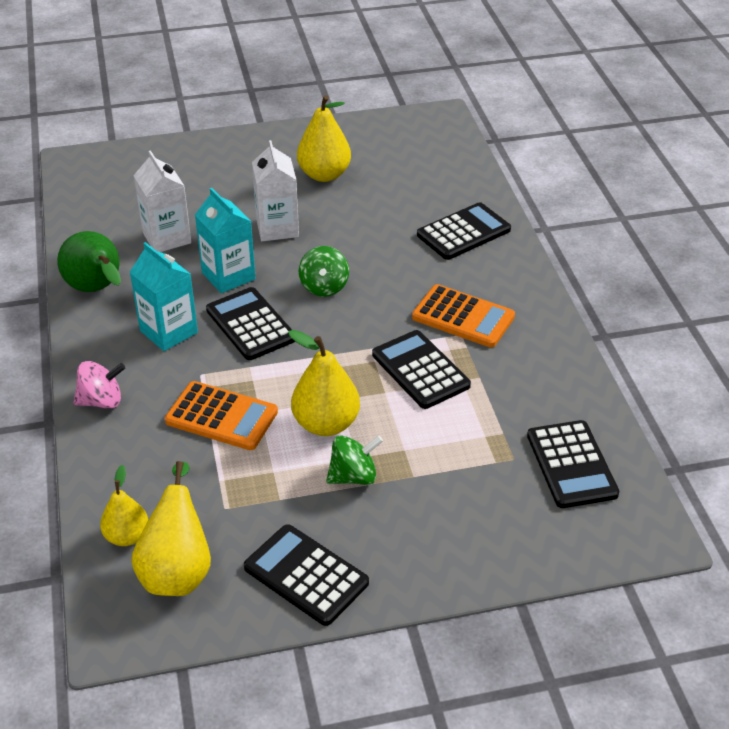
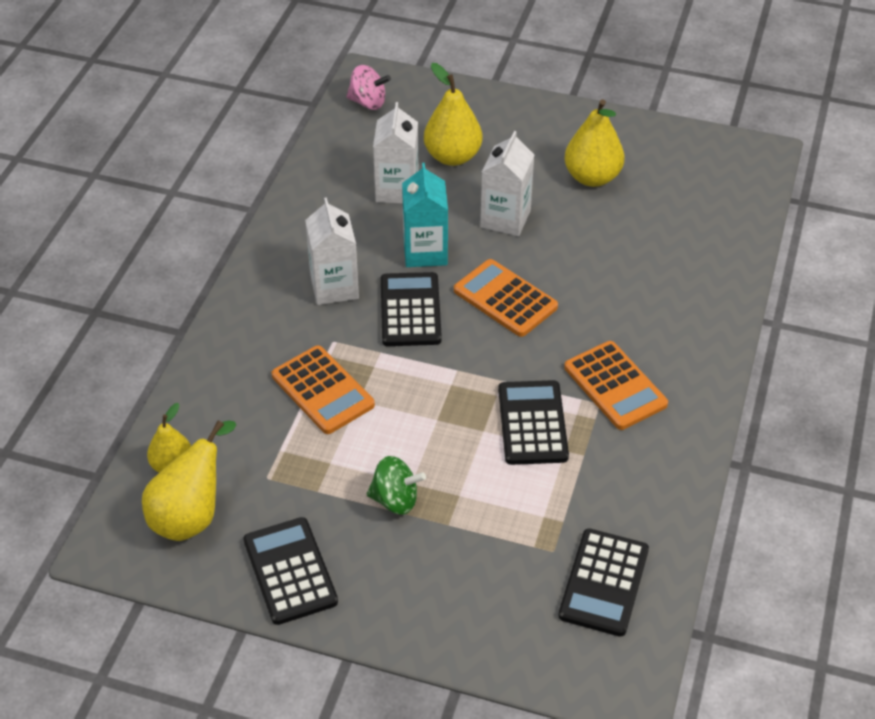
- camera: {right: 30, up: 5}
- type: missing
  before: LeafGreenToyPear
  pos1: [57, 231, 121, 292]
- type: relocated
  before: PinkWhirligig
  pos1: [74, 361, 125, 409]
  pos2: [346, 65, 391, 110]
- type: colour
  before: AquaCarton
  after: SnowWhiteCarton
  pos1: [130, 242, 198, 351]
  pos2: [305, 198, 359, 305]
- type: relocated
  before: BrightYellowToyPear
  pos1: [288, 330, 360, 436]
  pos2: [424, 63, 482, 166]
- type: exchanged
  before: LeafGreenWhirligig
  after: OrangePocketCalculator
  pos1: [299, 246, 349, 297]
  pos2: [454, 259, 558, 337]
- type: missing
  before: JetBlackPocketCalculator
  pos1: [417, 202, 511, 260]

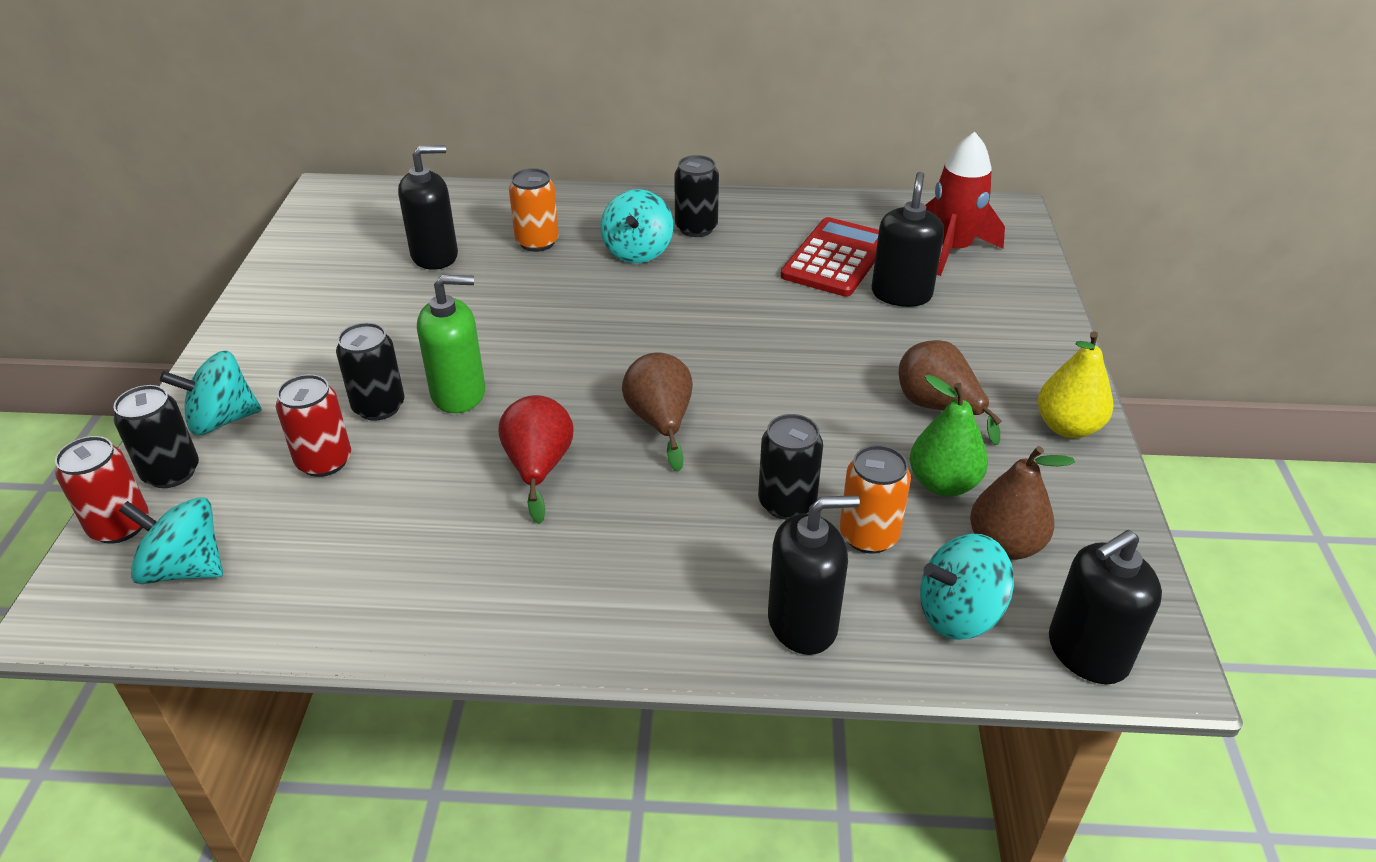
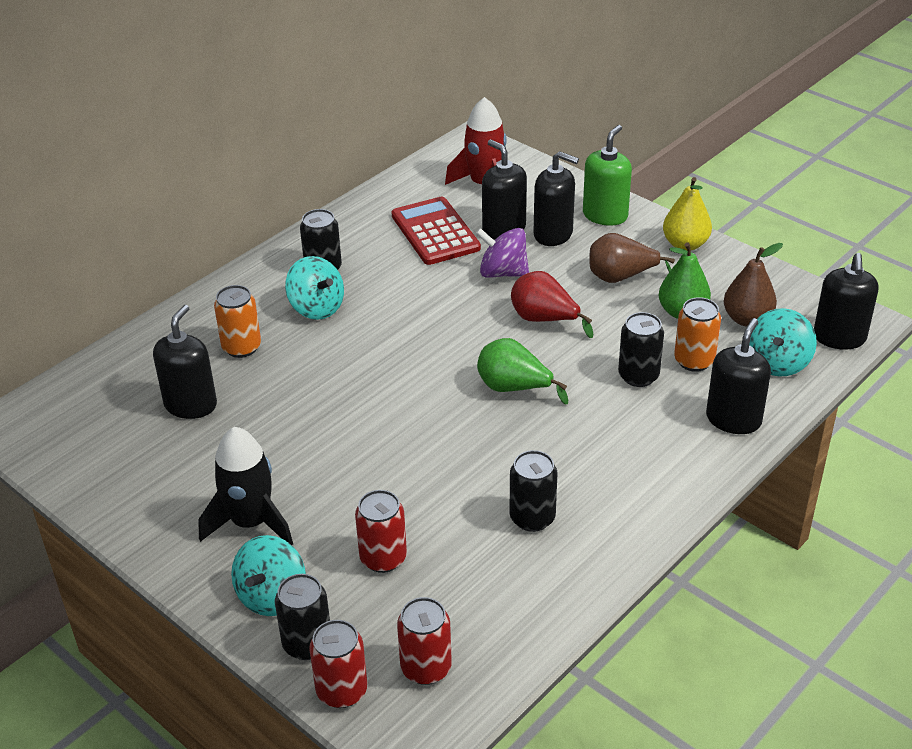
- camera: {right: -50, up: 0}
- type: exchanged
  before: AquaWhirligig
  after: ScarletSodaCan
  pos1: [119, 497, 223, 584]
  pos2: [397, 597, 452, 685]
- type: relocated
  before: JetBlackSodaCan
  pos1: [336, 323, 404, 421]
  pos2: [509, 450, 558, 532]
- type: relocated
  before: LeafGreenPumpBottle
  pos1: [417, 275, 485, 413]
  pos2: [583, 125, 632, 226]
- type: relocated
  before: ScarletToyPear
  pos1: [499, 395, 574, 524]
  pos2: [511, 271, 593, 338]
- type: colour
  before: BrownToyPear
  after: LeafGreenToyPear
  pos1: [622, 352, 693, 472]
  pos2: [477, 338, 568, 405]
- type: appeared
  after: JetBlackSpaceship
  pos2: [198, 427, 293, 545]
- type: appeared
  after: VioletWhirligig
  pos2: [476, 228, 529, 278]
- type: appeared
  after: JetBlackPumpBottle
  pos2: [533, 151, 579, 246]

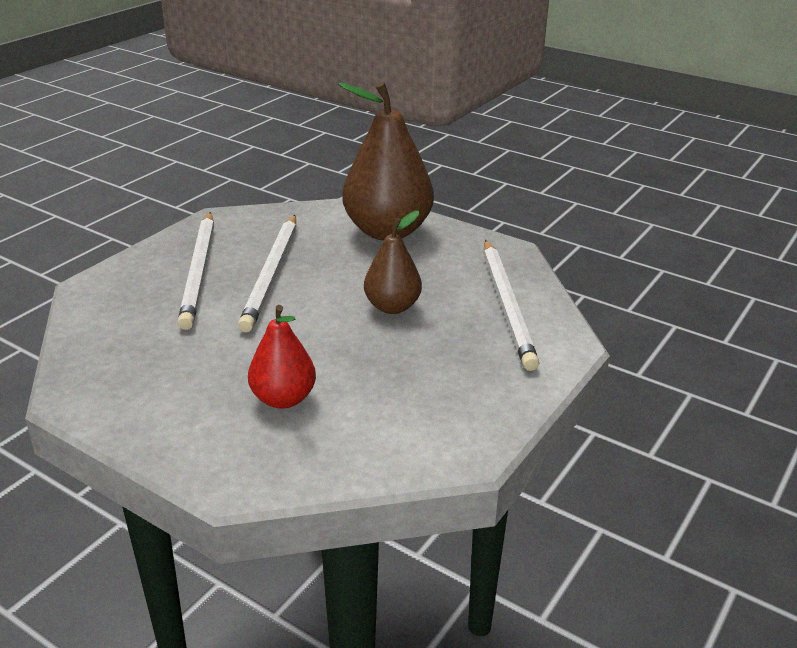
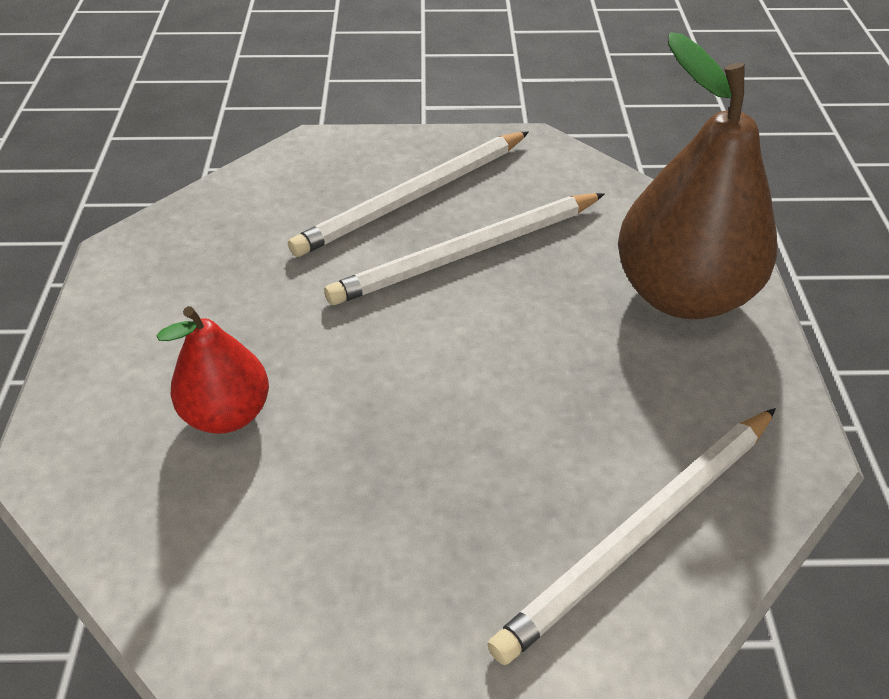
- camera: {right: 55, up: 15}
- type: missing
  before: BrownToyPear
  pos1: [364, 211, 422, 314]

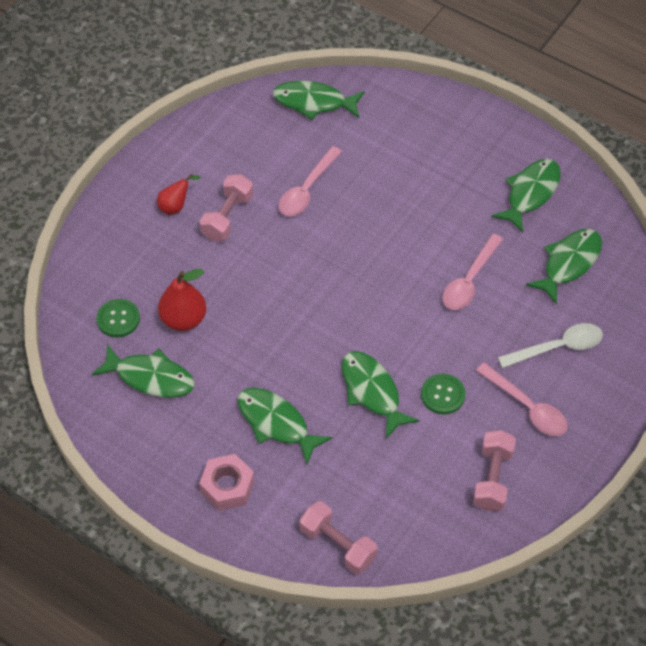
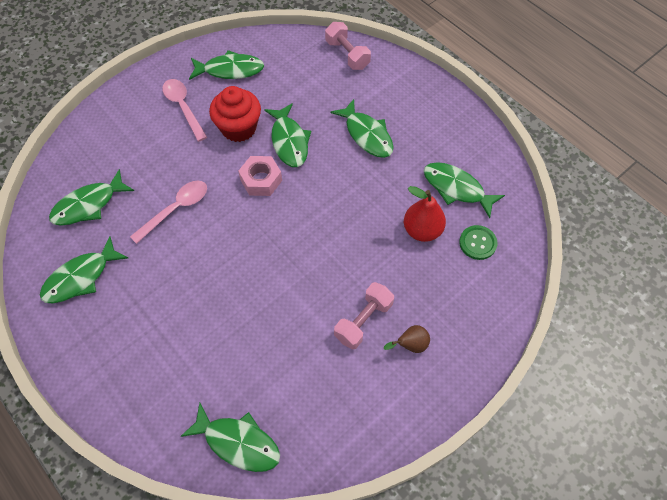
- camera: {right: -165, up: 5}
- type: colour
  before: ScarletToyPear
  after: BrownToyPear
  pos1: [157, 174, 201, 215]
  pos2: [384, 325, 430, 353]
- type: relocated
  before: PinkNut
  pos1: [199, 454, 254, 511]
  pos2: [238, 156, 282, 196]
- type: missing
  before: PinkTeaspoon
  pos1: [279, 146, 342, 216]
- type: exchanged
  before: LeafGreenSewingButton
  after: ScarletMuffin
  pos1: [421, 374, 465, 414]
  pos2: [209, 86, 261, 142]
- type: exchanged
  before: PinkHandWeight
  after: LeafGreenFishFigure
  pos1: [473, 430, 516, 511]
  pos2: [189, 50, 264, 80]
- type: missing
  before: SnowWhiteTeaspoon
  pos1: [498, 323, 603, 368]

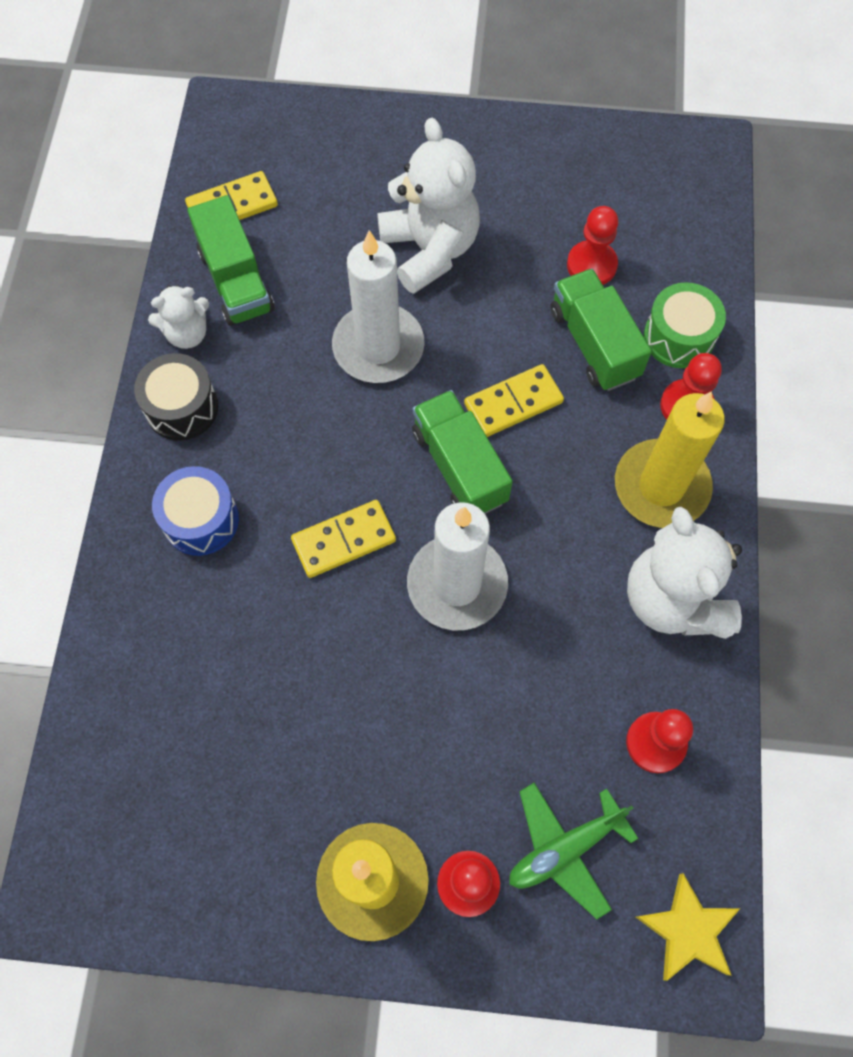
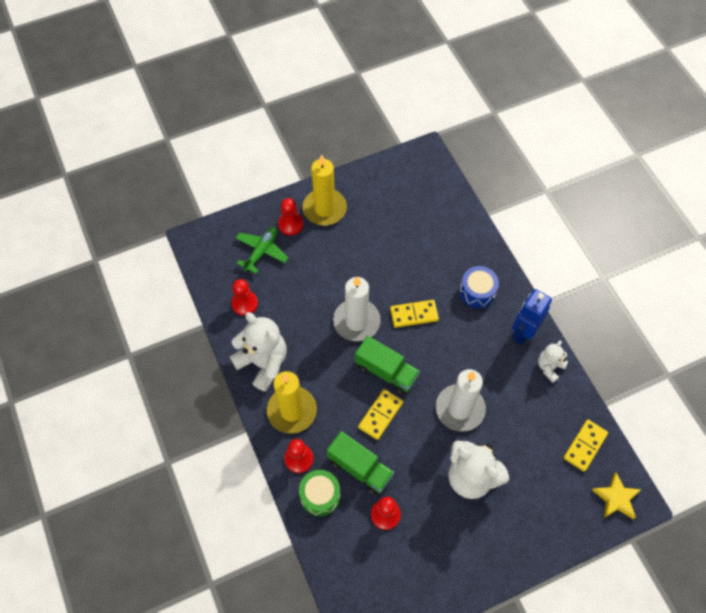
- camera: {right: 150, up: -5}
- type: exchanged
  before: JetBlackSnareDrum
  after: RoyalBlueRobot
  pos1: [134, 353, 218, 441]
  pos2: [512, 289, 552, 345]
- type: missing
  before: LeafGreenToyTruck
  pos1: [187, 195, 275, 326]
- type: spun
  before: BrightYellowDomino
  pos1: [291, 500, 396, 578]
  pos2: [390, 300, 439, 328]
  turn: 45
- type: relocated
  before: BrightYellowStarShape
  pos1: [636, 873, 741, 981]
  pos2: [592, 472, 641, 519]

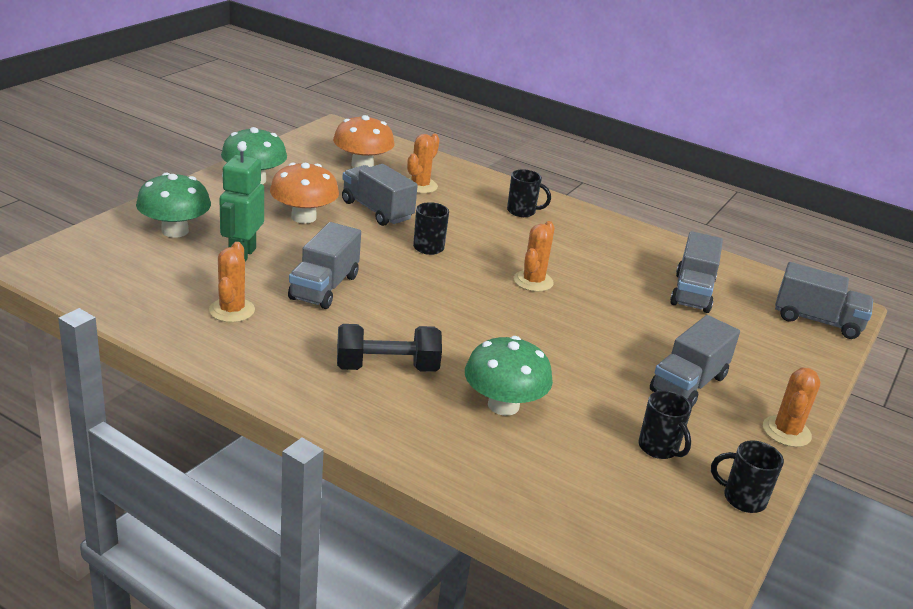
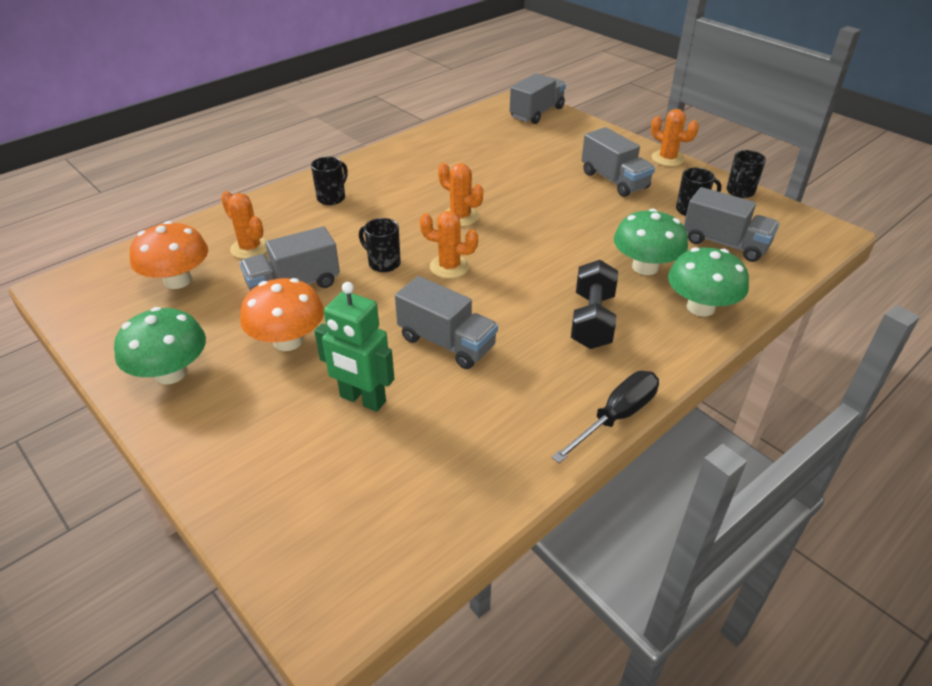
- camera: {right: -70, up: 10}
- type: relocated
  before: LeafGreenToadstool
  pos1: [136, 173, 211, 238]
  pos2: [668, 247, 749, 317]
- type: relocated
  before: OrangeCactus
  pos1: [209, 242, 255, 322]
  pos2: [420, 211, 478, 279]
- type: relocated
  before: GreyToyTruck
  pos1: [670, 231, 723, 313]
  pos2: [684, 187, 779, 262]
- type: appeared
  after: JetBlackHandScrewdriver
  pos2: [552, 371, 659, 463]

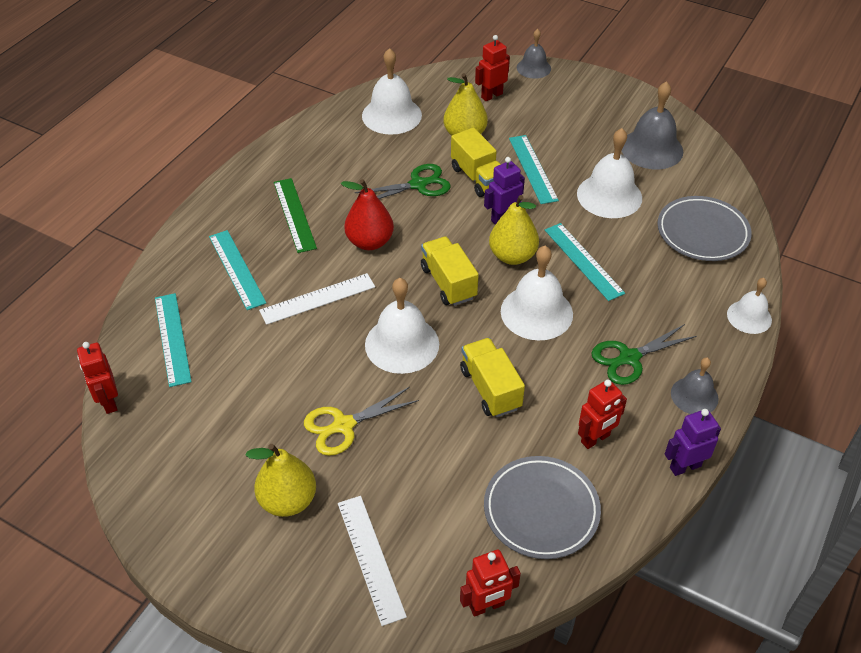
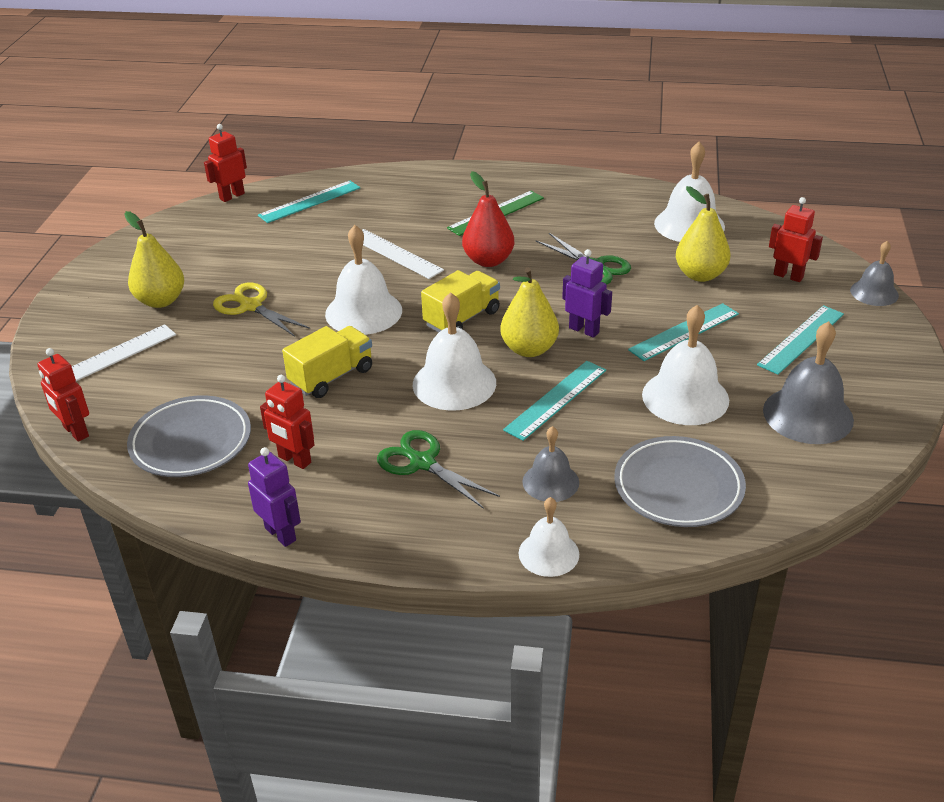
- camera: {right: 70, up: -10}
- type: relocated
  before: AquaStraightedge
  pos1: [209, 230, 266, 310]
  pos2: [757, 305, 844, 375]
- type: missing
  before: BrightYellowToyTruck
  pos1: [451, 127, 501, 197]
- type: relocated
  before: GreyHandBell
  pos1: [671, 357, 719, 414]
  pos2: [522, 426, 579, 502]

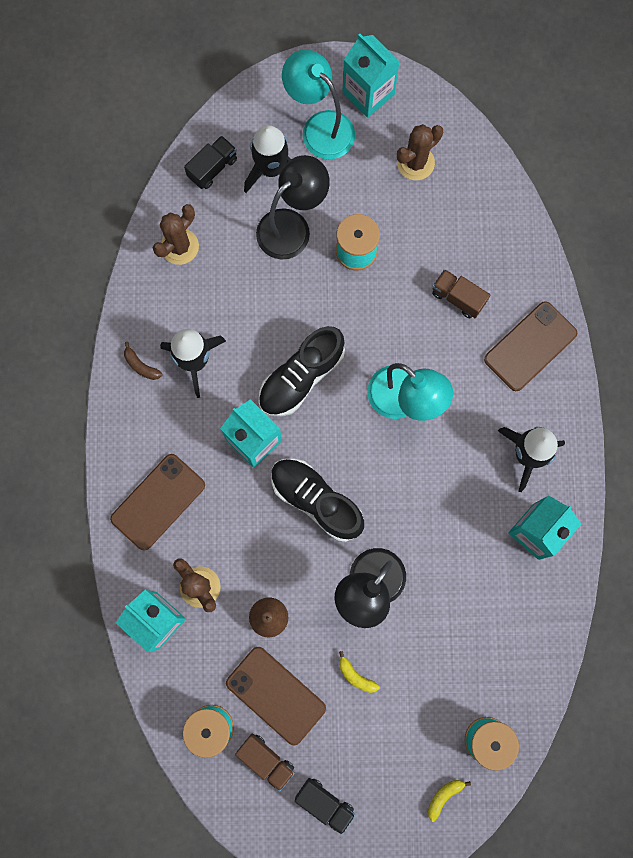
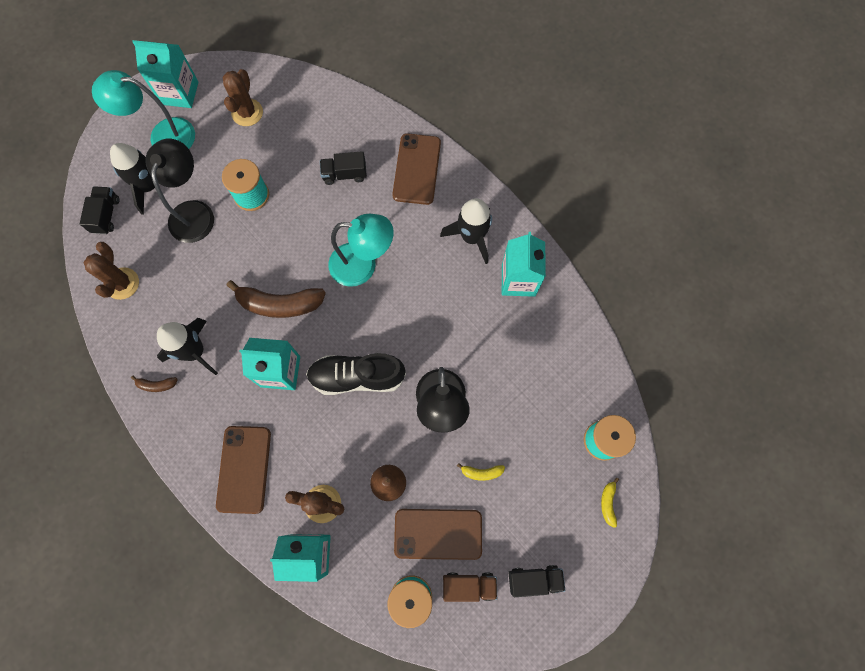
- camera: {right: -40, up: -5}
- type: exchanged
  before: JetBlackShoe
  after: BrownToyBanana
  pos1: [259, 326, 345, 417]
  pos2: [226, 280, 326, 318]
- type: colour
  before: BrownToyTruck
  after: JetBlackToyTruck
  pos1: [432, 269, 490, 318]
  pos2: [320, 151, 367, 185]

